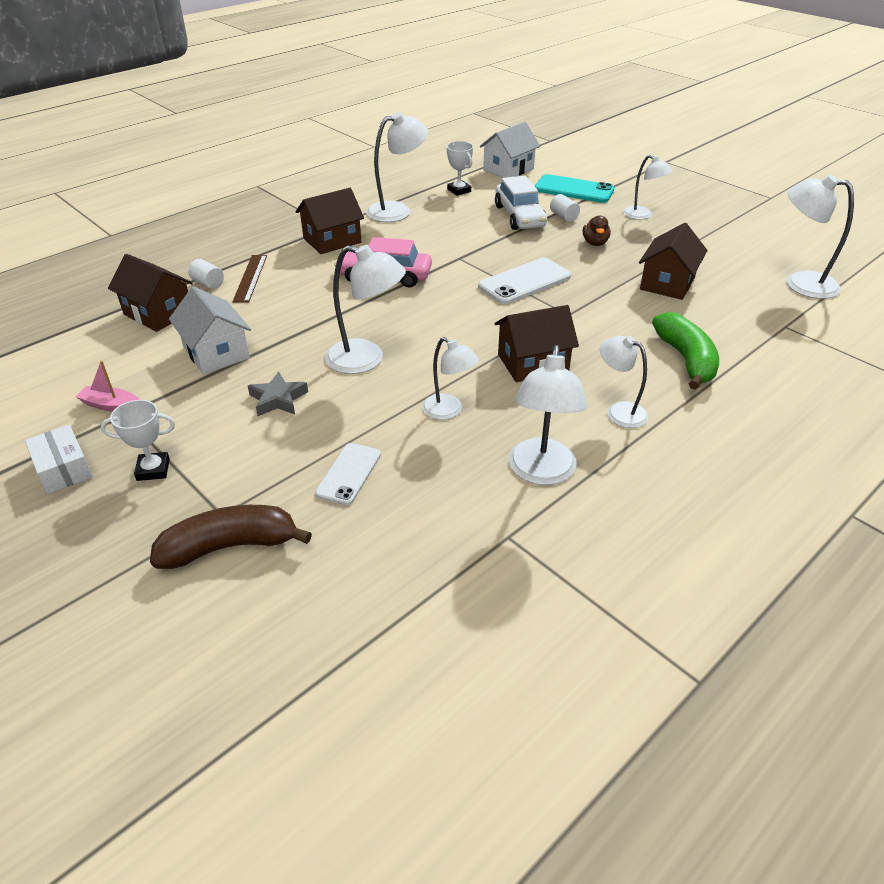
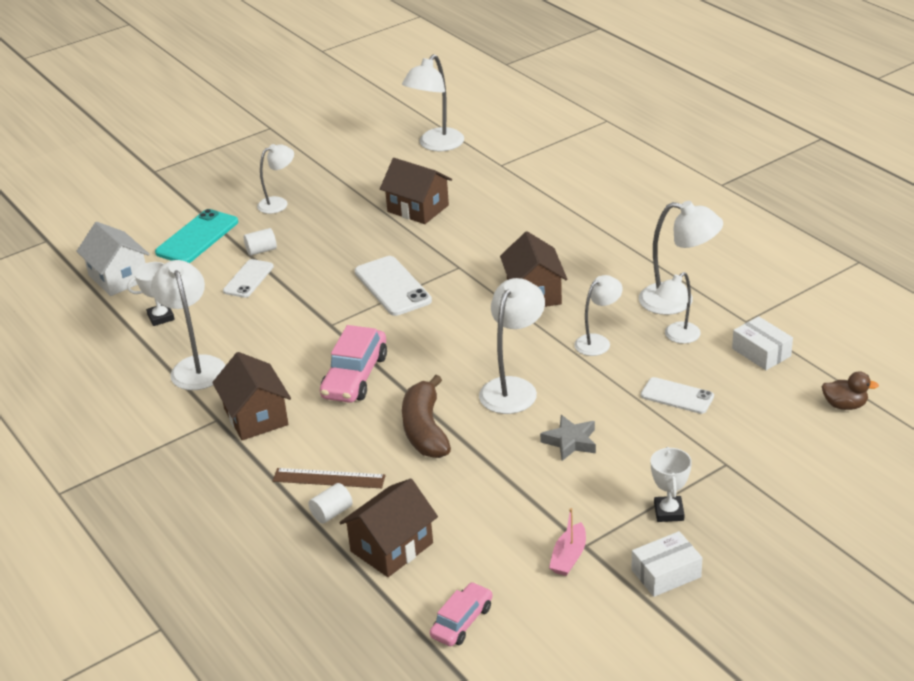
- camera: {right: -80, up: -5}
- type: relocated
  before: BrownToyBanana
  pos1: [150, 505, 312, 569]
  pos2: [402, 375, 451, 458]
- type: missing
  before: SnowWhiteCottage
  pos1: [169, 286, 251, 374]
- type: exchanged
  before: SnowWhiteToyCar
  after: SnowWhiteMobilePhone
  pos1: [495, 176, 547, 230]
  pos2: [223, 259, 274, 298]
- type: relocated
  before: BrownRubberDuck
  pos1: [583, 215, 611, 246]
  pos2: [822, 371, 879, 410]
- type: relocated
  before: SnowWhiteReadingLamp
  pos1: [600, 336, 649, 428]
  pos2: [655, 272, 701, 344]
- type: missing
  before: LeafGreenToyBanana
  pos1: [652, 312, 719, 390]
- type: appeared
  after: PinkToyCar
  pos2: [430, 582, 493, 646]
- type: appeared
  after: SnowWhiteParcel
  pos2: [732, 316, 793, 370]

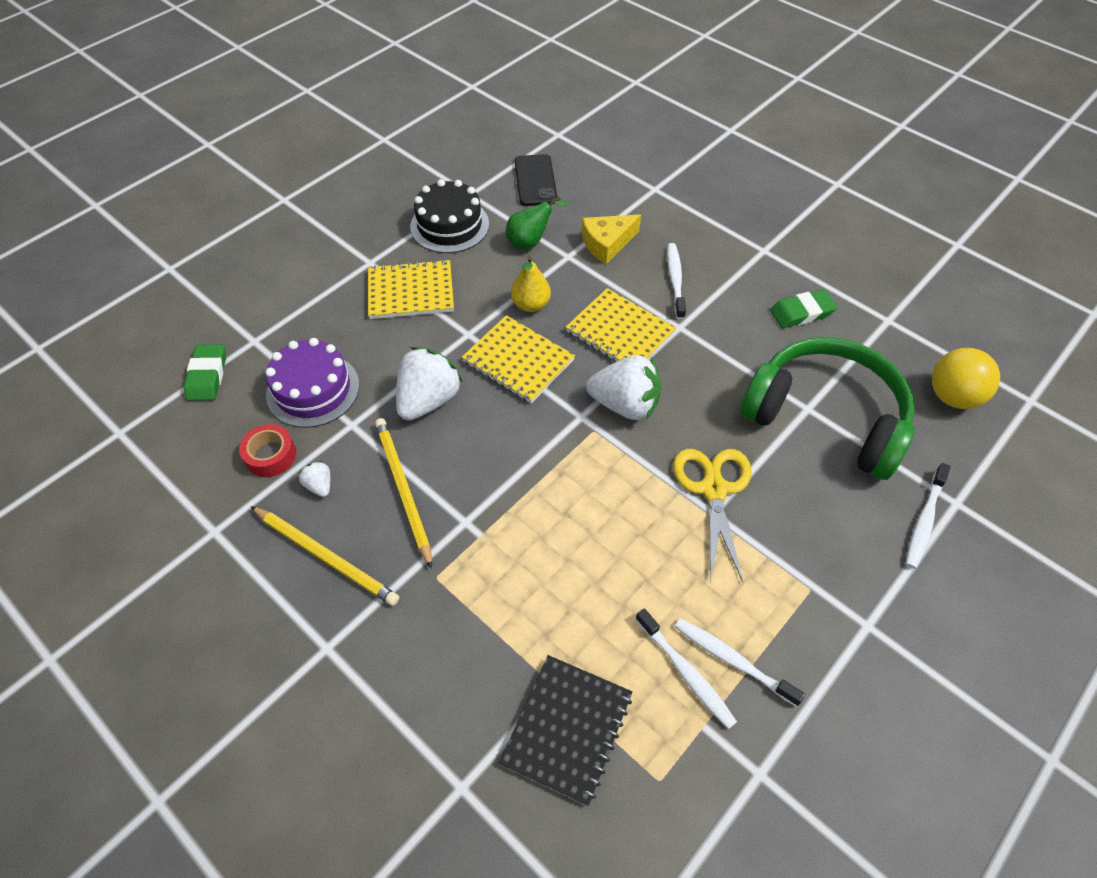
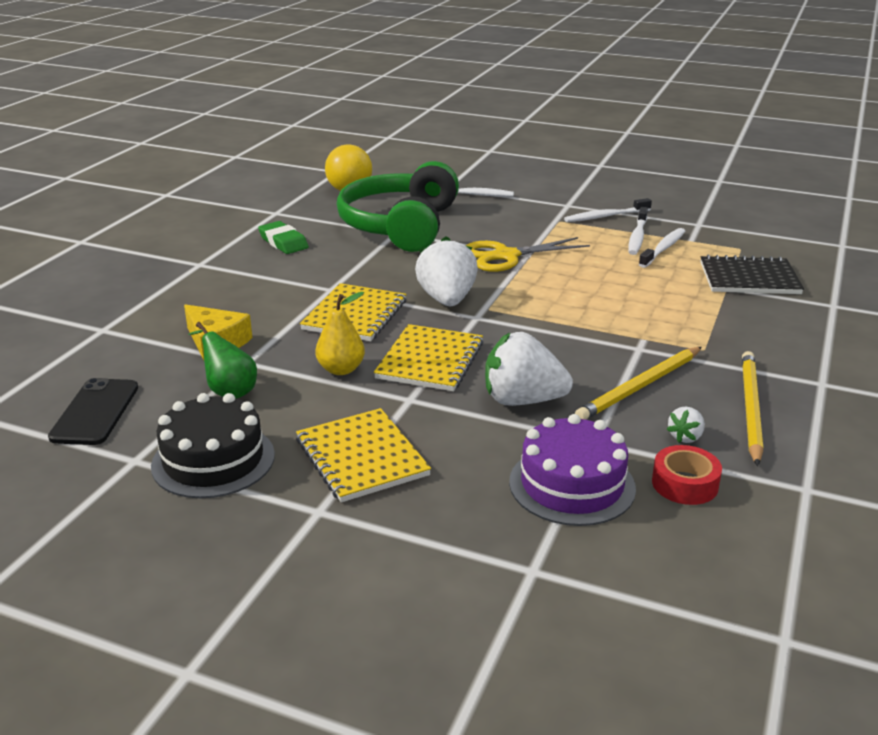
- camera: {right: -110, up: -25}
- type: missing
  before: LeafGreenEraser
  pos1: [184, 344, 226, 401]
- type: spun
  before: JetBlackMobilePhone
  pos1: [514, 154, 557, 206]
  pos2: [48, 378, 138, 445]
  turn: -60
- type: relocated
  before: SnowWhiteToothBrush
  pos1: [667, 243, 686, 319]
  pos2: [564, 198, 652, 222]

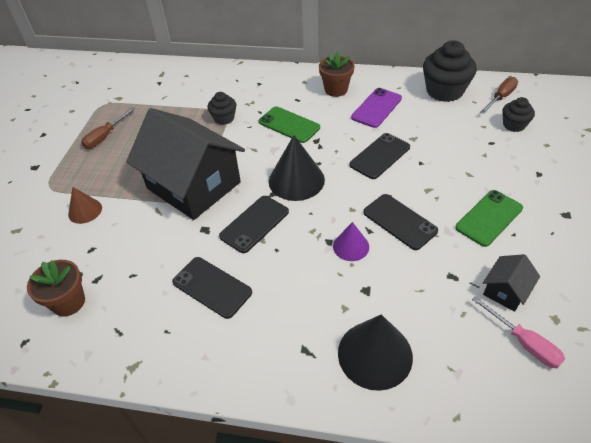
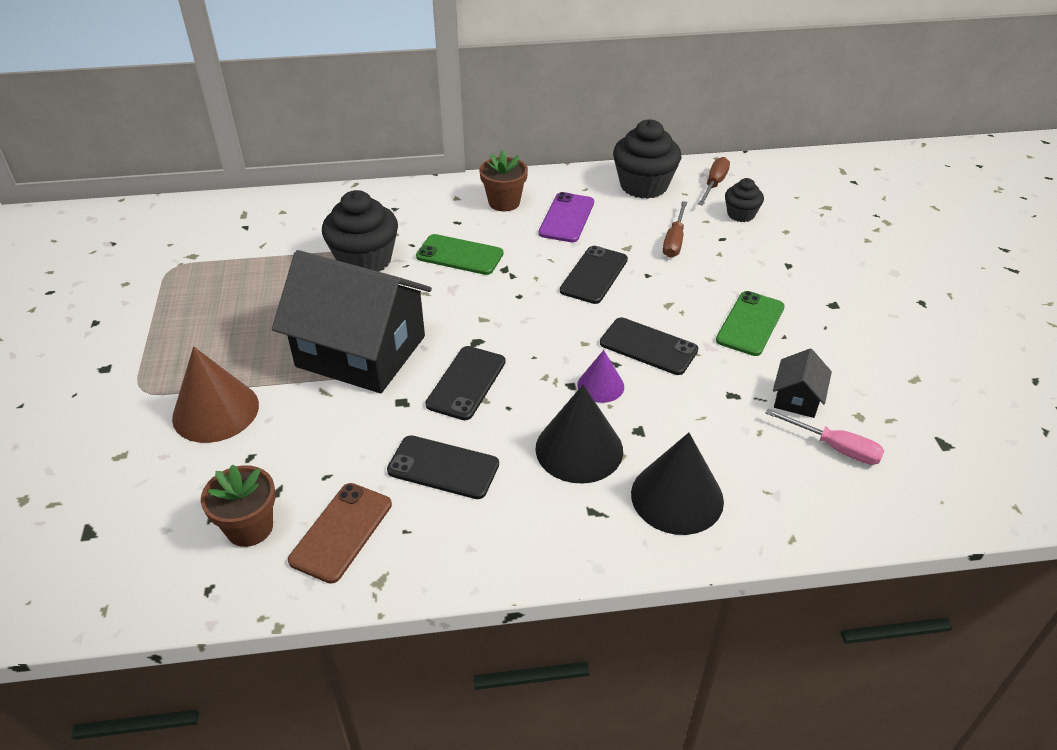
- camera: {right: -20, up: -5}
- type: size
  before: BrownSolidCone
  pos1: [68, 187, 102, 224]
  pos2: [172, 346, 259, 443]
  scale: 1.74
- type: relocated
  before: BrownHandScrewdriver
  pos1: [81, 107, 136, 149]
  pos2: [663, 201, 687, 258]
- type: size
  before: JetBlackMuffin
  pos1: [208, 92, 236, 125]
  pos2: [322, 190, 398, 272]
  scale: 1.82
- type: relocated
  before: JetBlackSolidCone
  pos1: [269, 135, 325, 201]
  pos2: [535, 384, 623, 484]
- type: appeared
  after: BrownMobilePhone
  pos2: [288, 483, 392, 584]

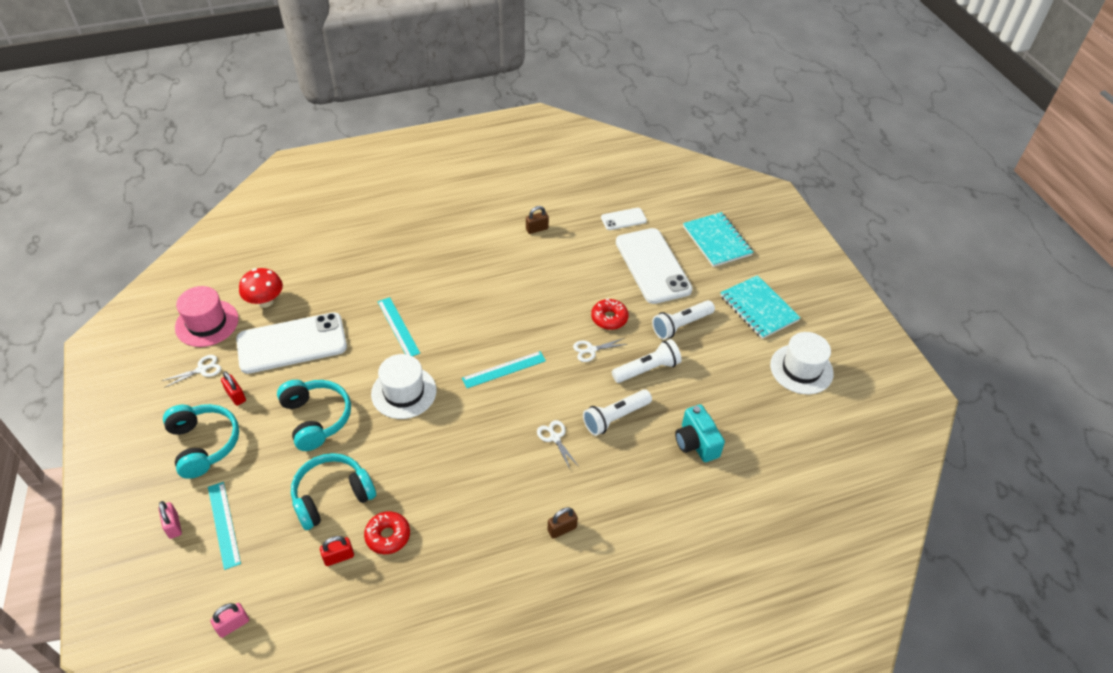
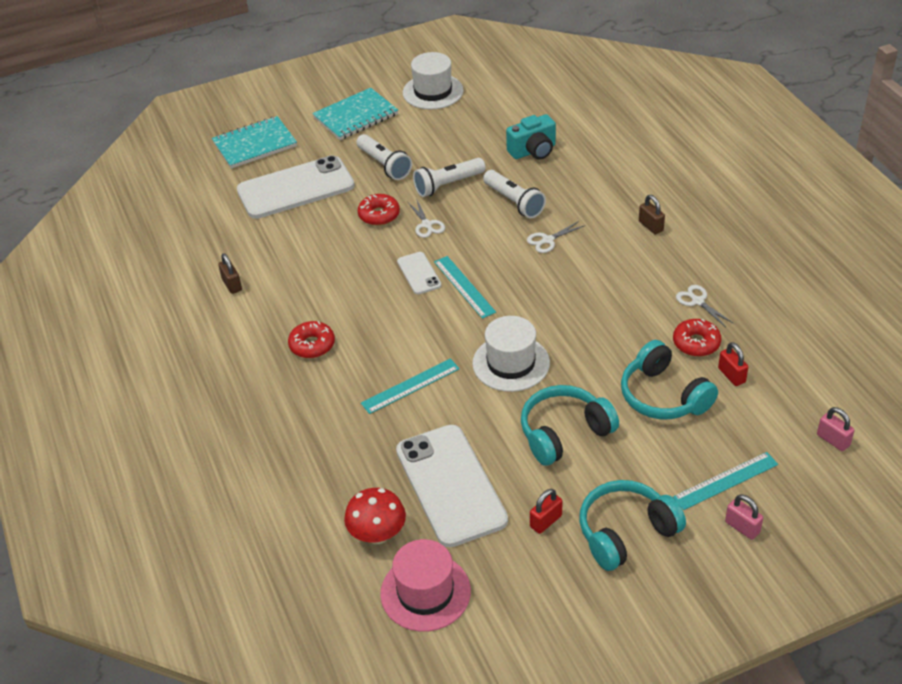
- camera: {right: -90, up: -5}
- type: spun
  before: PinkSmallLock
  pos1: [159, 501, 182, 539]
  pos2: [725, 494, 763, 540]
  turn: 75
- type: relocated
  before: SnowWhiteScissors
  pos1: [162, 355, 221, 388]
  pos2: [676, 285, 734, 327]
- type: relocated
  before: SnowWhiteMobilePhone
  pos1: [601, 208, 647, 230]
  pos2: [397, 252, 442, 294]
- type: spun
  before: SnowWhiteTorch
  pos1: [612, 339, 682, 383]
  pos2: [413, 158, 486, 197]
  turn: -90
- type: appeared
  after: ScarletDoughnut
  pos2: [288, 321, 335, 358]

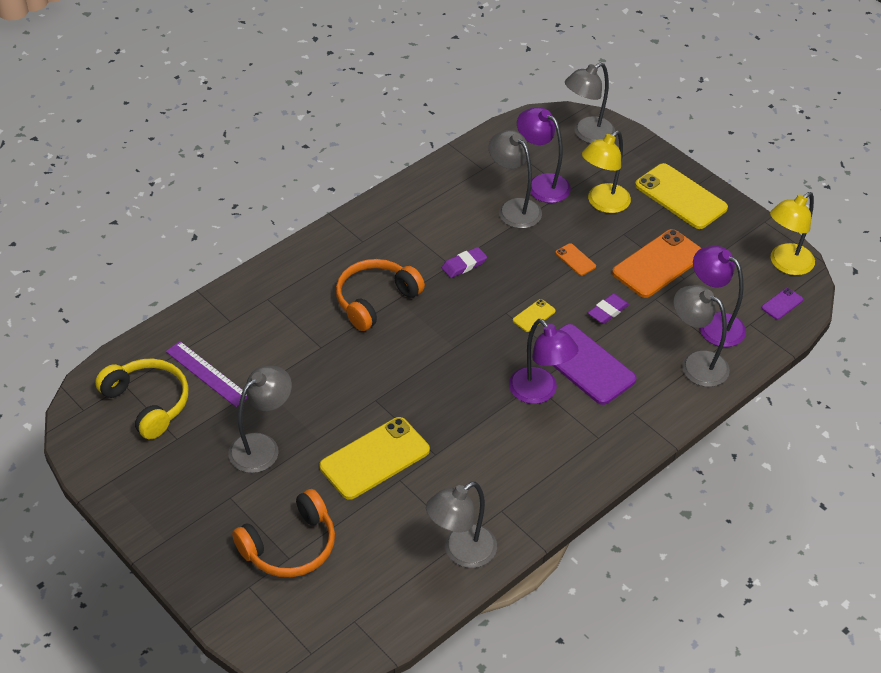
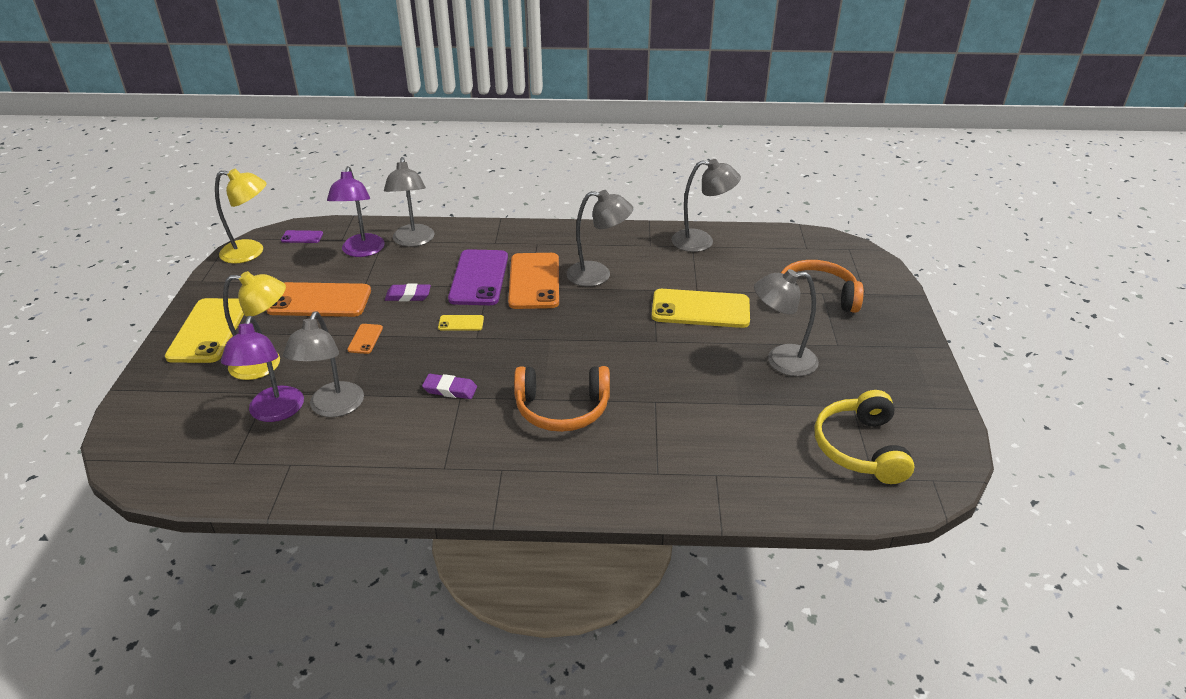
- camera: {right: -135, up: -10}
- type: missing
  before: VioletStraightedge
  pos1: [166, 341, 248, 407]
- type: exchanged
  before: VioletReadingLamp
  after: OrangeMobilePhone
  pos1: [509, 319, 579, 404]
  pos2: [508, 253, 559, 309]
- type: relocated
  before: GreyReadingLamp
  pos1: [565, 62, 615, 143]
  pos2: [566, 190, 633, 287]

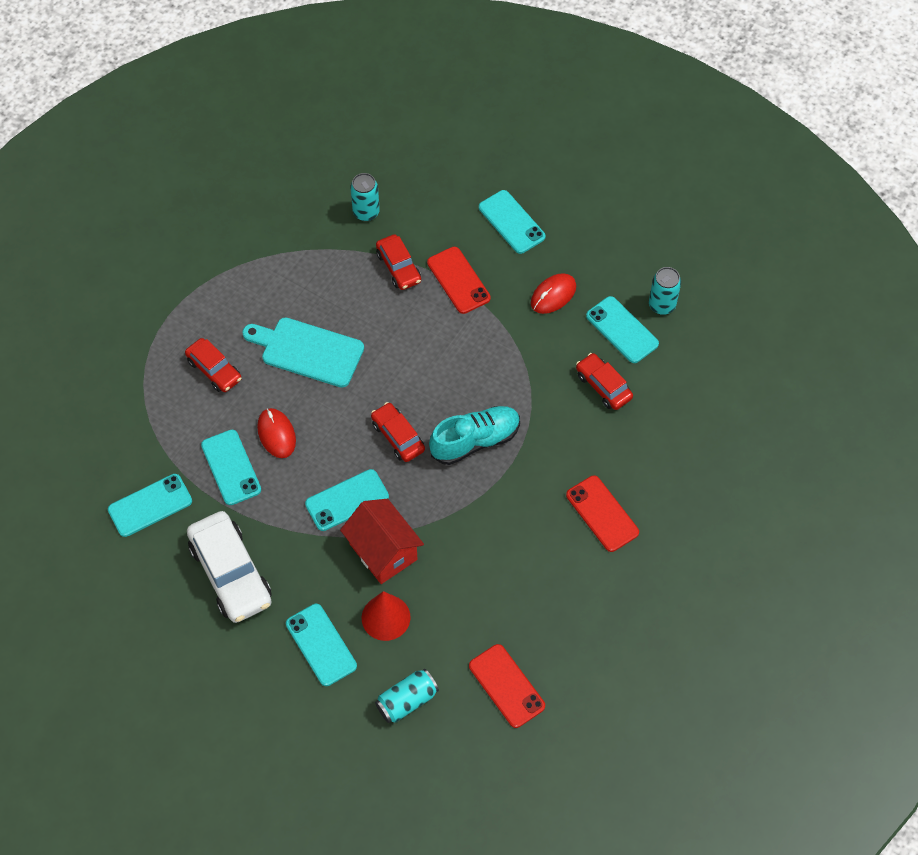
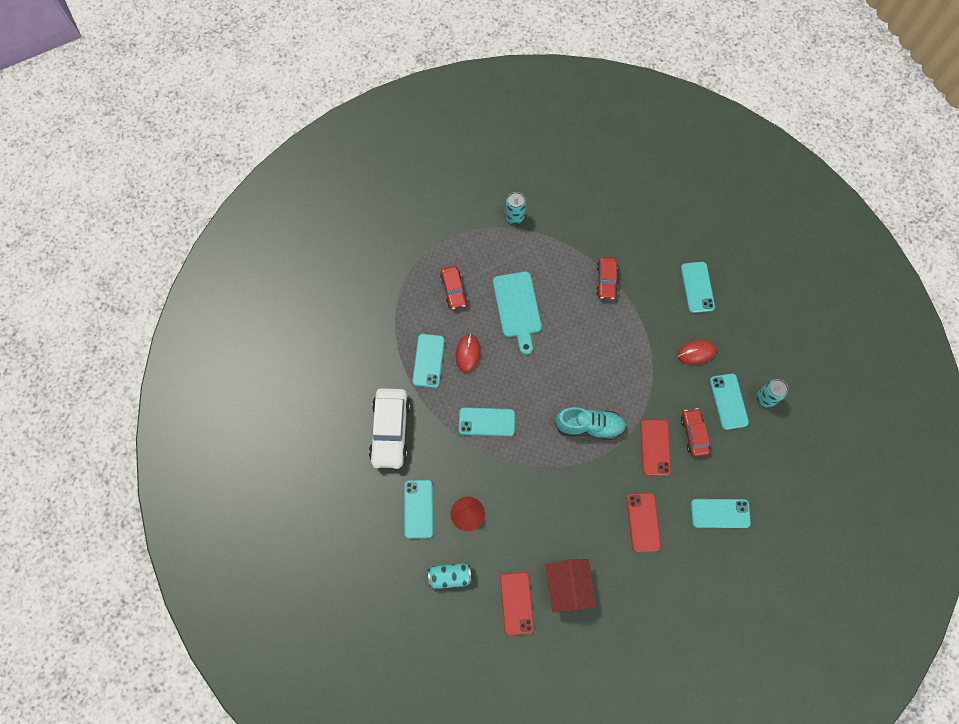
- camera: {right: 30, up: 10}
- type: relocated
  before: AquaMobilePhone
  pos1: [108, 474, 192, 537]
  pos2: [691, 499, 751, 528]
- type: spun
  before: AquaBreadBoard
  pos1: [242, 317, 364, 388]
  pos2: [493, 272, 542, 355]
  turn: -150
- type: relocated
  before: ScarletCottage
  pos1: [340, 499, 424, 584]
  pos2: [546, 559, 596, 613]
- type: relocated
  before: AquaSodaCan
  pos1: [350, 173, 380, 221]
  pos2: [505, 192, 526, 224]
- type: missing
  before: ScarletToyCar
  pos1: [371, 402, 425, 462]
- type: relocated
  before: ScarletMobilePhone
  pos1: [427, 247, 491, 314]
  pos2: [640, 420, 671, 476]

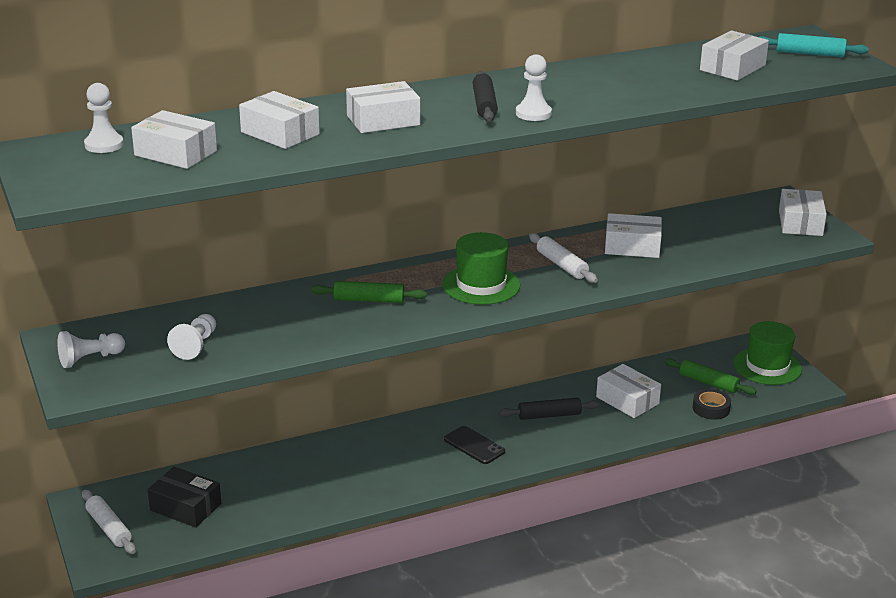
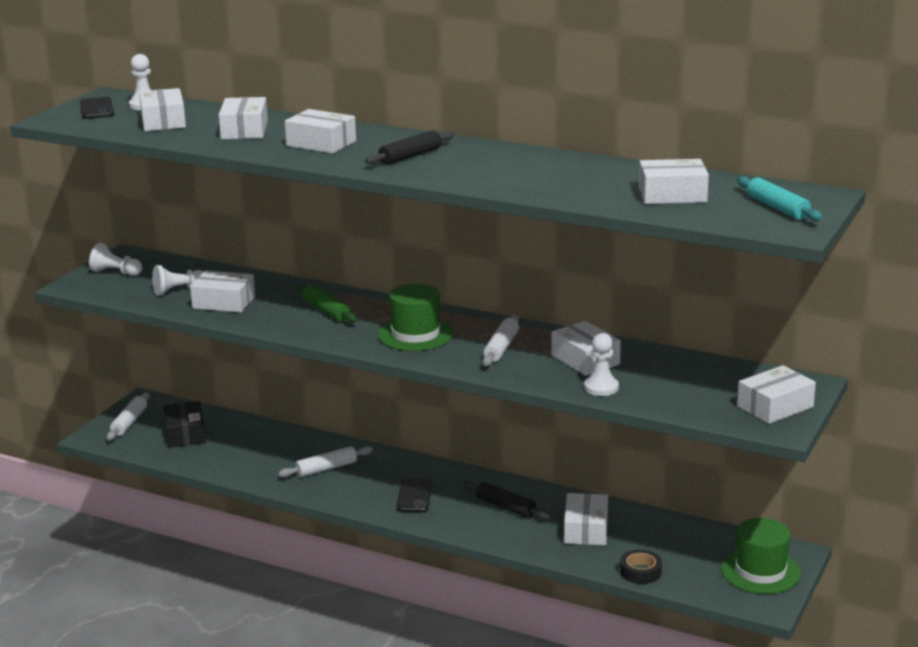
- camera: {right: 50, up: -5}
- type: relocated
  before: SnowWhitePawn
  pos1: [516, 54, 552, 121]
  pos2: [584, 333, 619, 396]
- type: missing
  before: LeafGreenDoughRoller
  pos1: [664, 358, 757, 395]
- type: appeared
  after: JetBlackMobilePhone
  pos2: [80, 97, 114, 119]
- type: appeared
  after: SnowWhiteParcel
  pos2: [190, 271, 255, 313]
- type: appeared
  after: SnowWhiteDoughRoller
  pos2: [278, 446, 373, 477]

